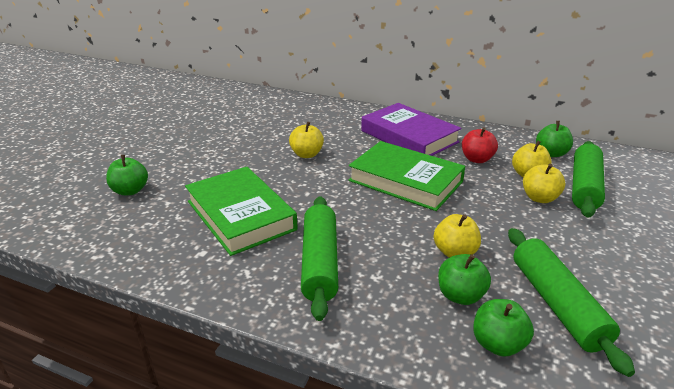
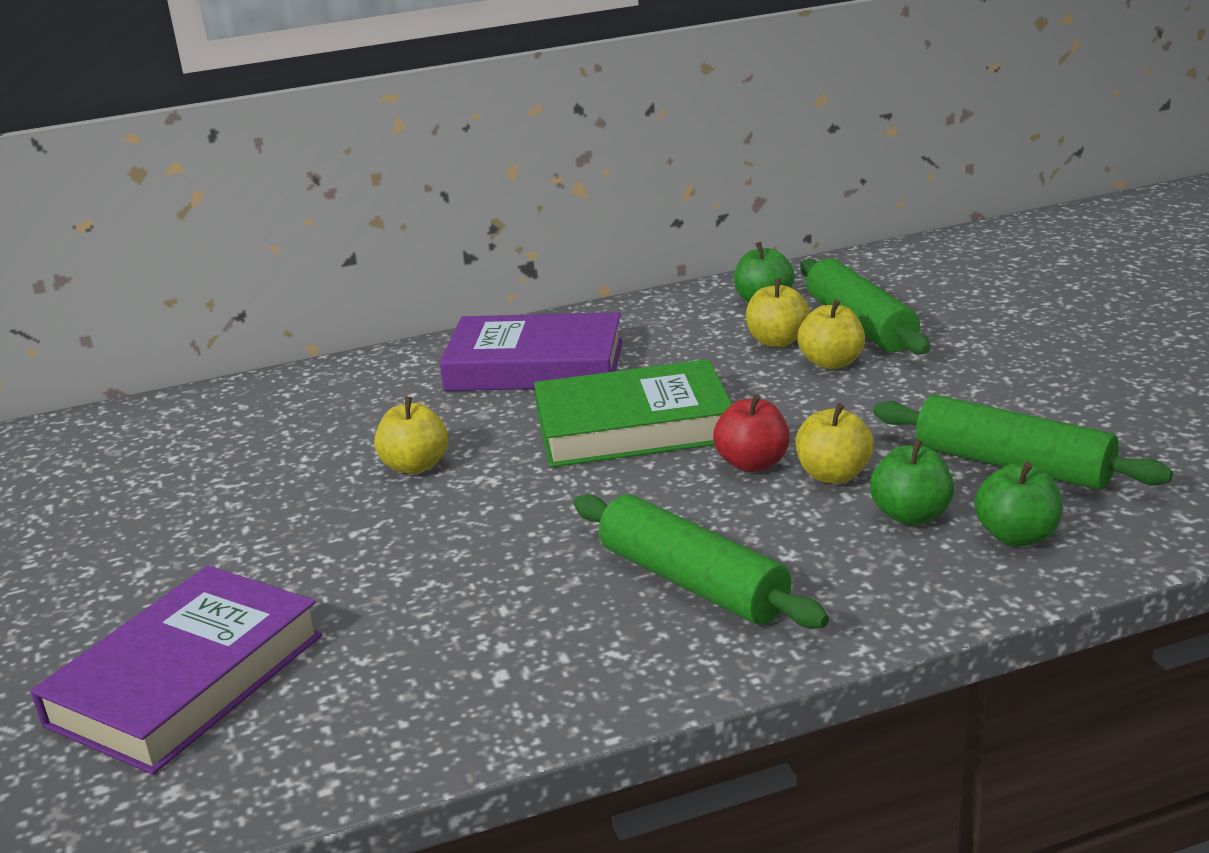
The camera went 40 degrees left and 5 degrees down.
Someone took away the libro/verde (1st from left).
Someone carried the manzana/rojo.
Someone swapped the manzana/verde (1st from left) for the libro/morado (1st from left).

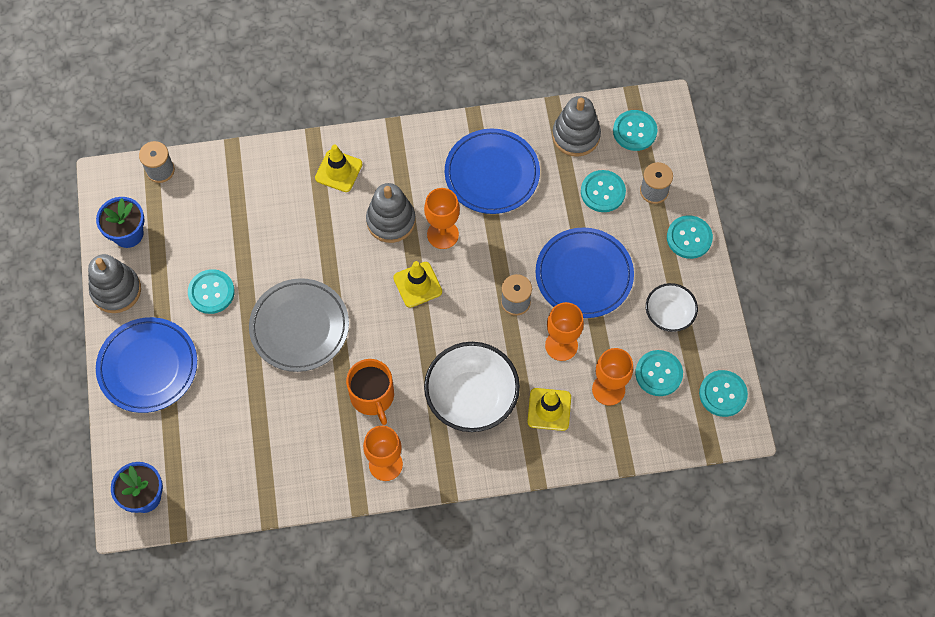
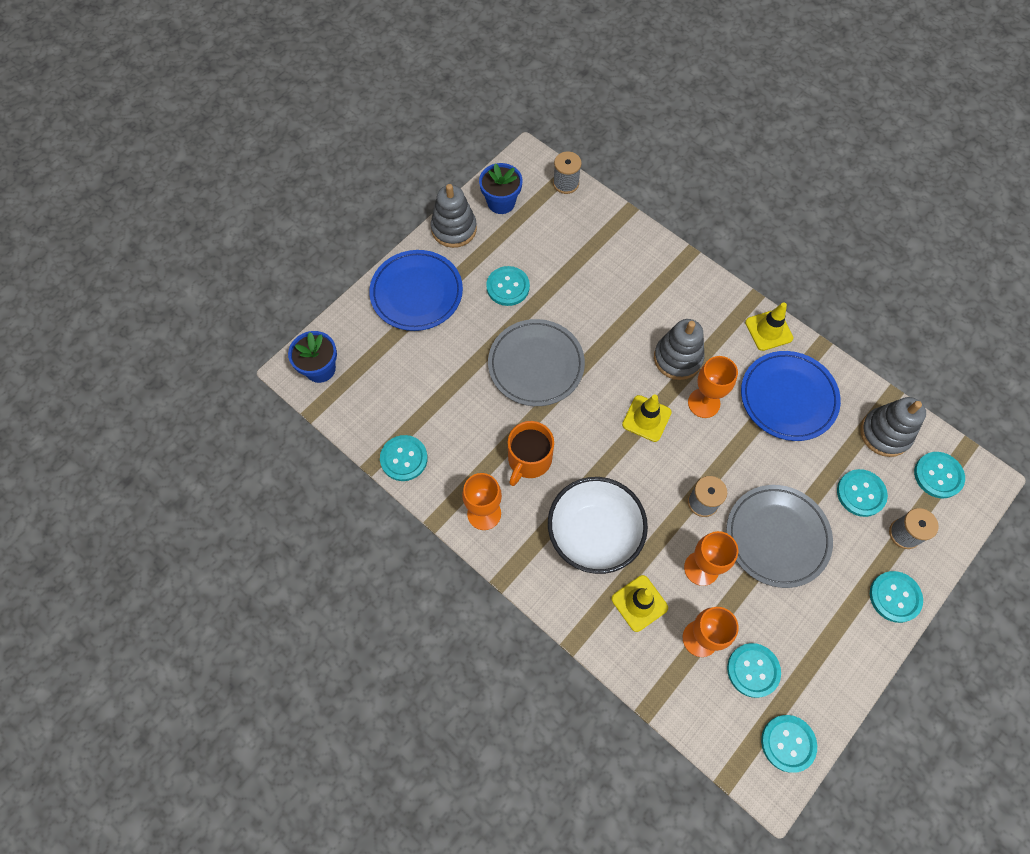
The camera went 50 degrees right and 0 degrees up.
Someone took away the cuenco/blanco (2nd from left).
Someone put down the botón/turquesa (1st from left).
Someone carried the cono de tráfico/amarillo (1st from left in the first image).
Someone repainted the plato/azul (3rd from left), which became the plato/gris (2nd from left).

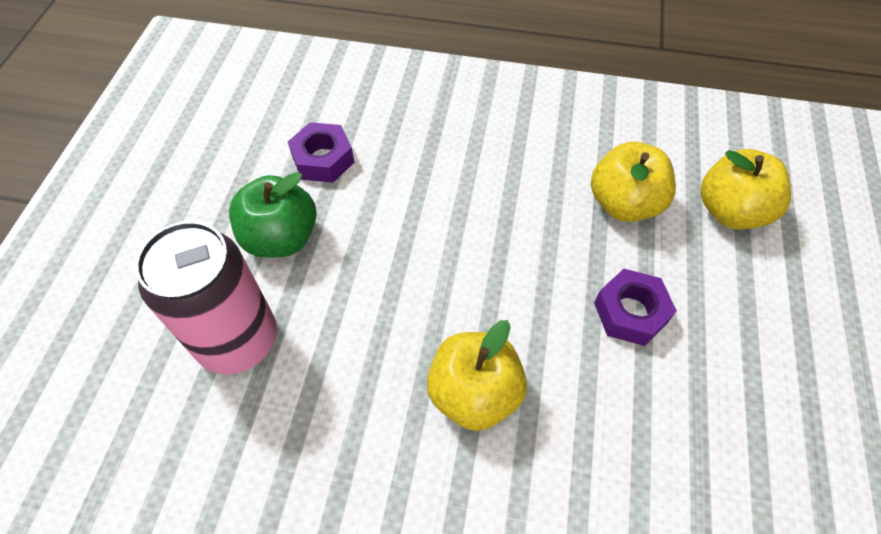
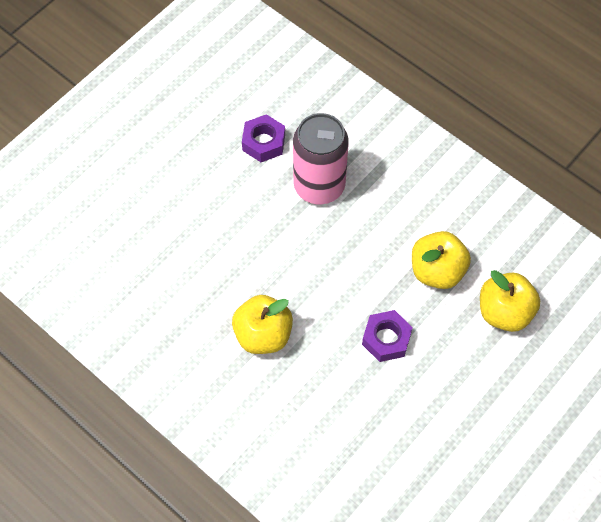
The camera went 30 degrees right and 5 degrees up.
Someone took away the manzana/verde.
Someone carried the lata/rosa.

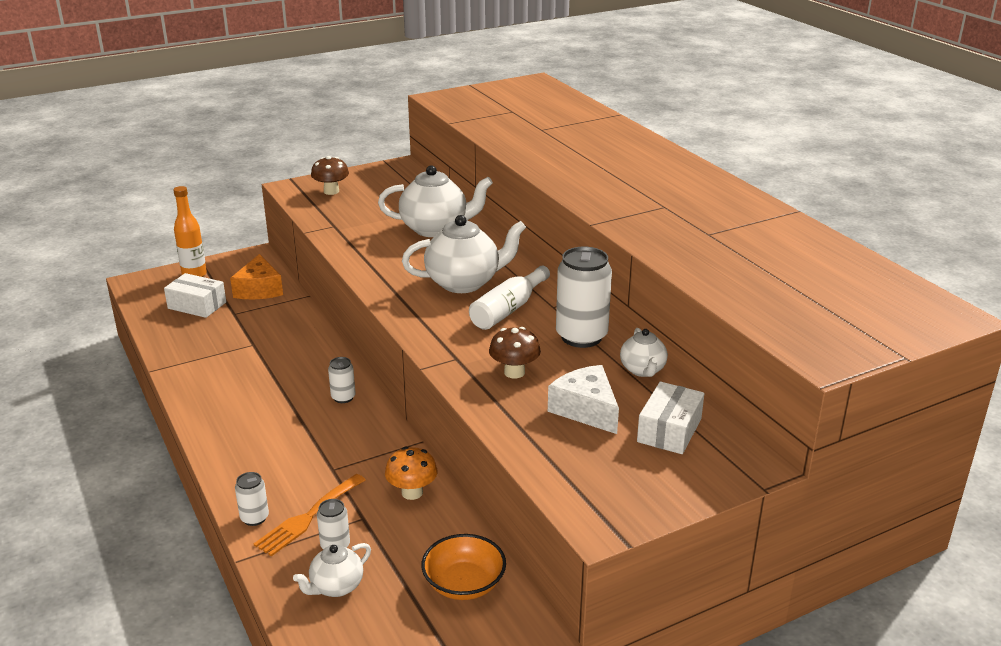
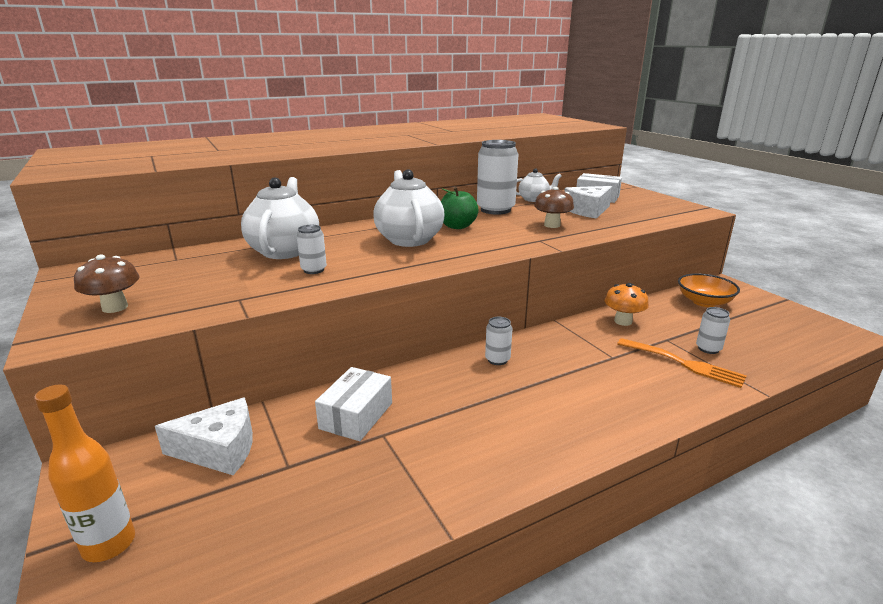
The camera went 90 degrees left and 5 degrees down.
Someone took away the tetera/blanco (1st from left).
Someone carried the caja/blanco (1st from left).
Someone carried the lata/blanco (1st from left).
Someone swapped the botella/blanco for the manzana/verde.
Someone repainted the queso/naranja, which became the queso/blanco (1st from left).

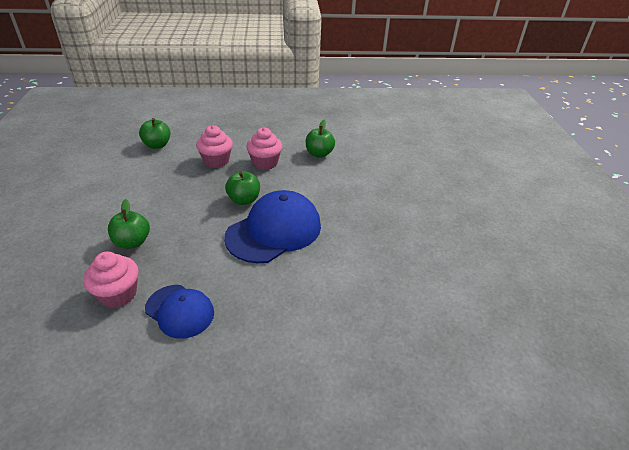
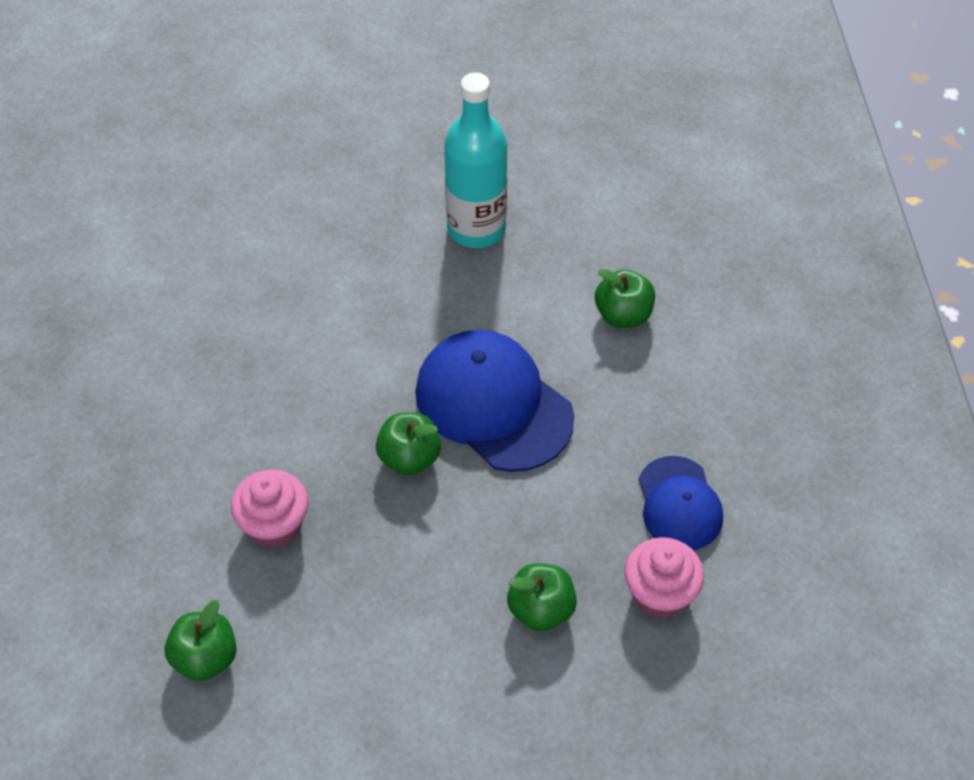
The camera went 90 degrees left and 15 degrees up.
Someone took away the magdalena/rosa (3rd from left).
Someone put down the botella/turquesa.
Someone carried the manzana/verde (4th from left).
Someone rotated the gorra/azul (1st from left in the first image) by 135 degrees clockwise.

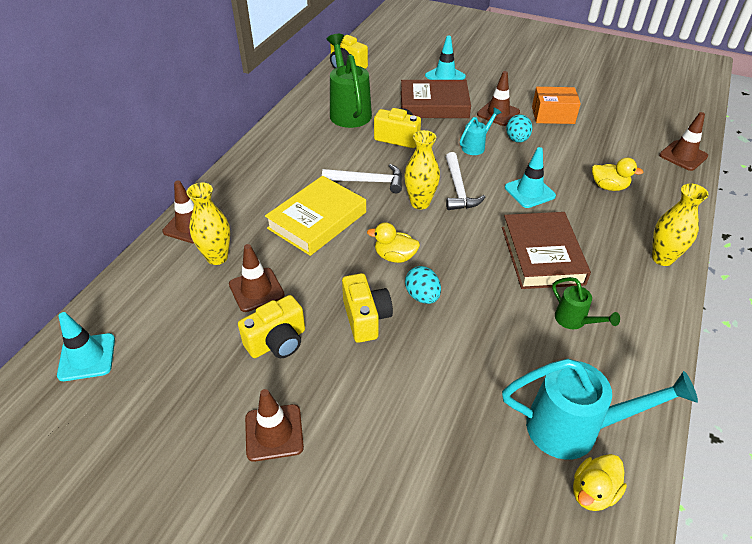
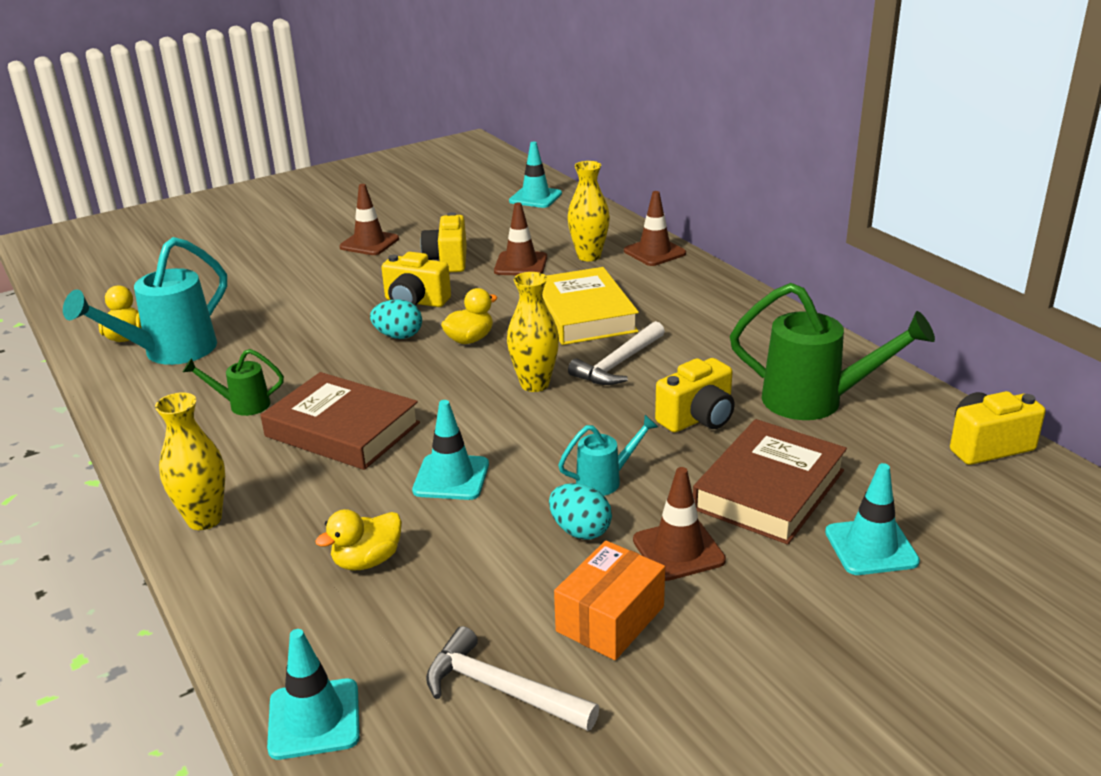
The camera went 125 degrees right and 15 degrees down.
Someone carried the martillo/blanco (2nd from left in the first image).
Someone repainted the cono de tráfico/marrón (5th from left), which became the cono de tráfico/turquesa (1st from left).
Someone rotated the regadera/turquesa (1st from left in the first image) by 105 degrees counterclockwise.

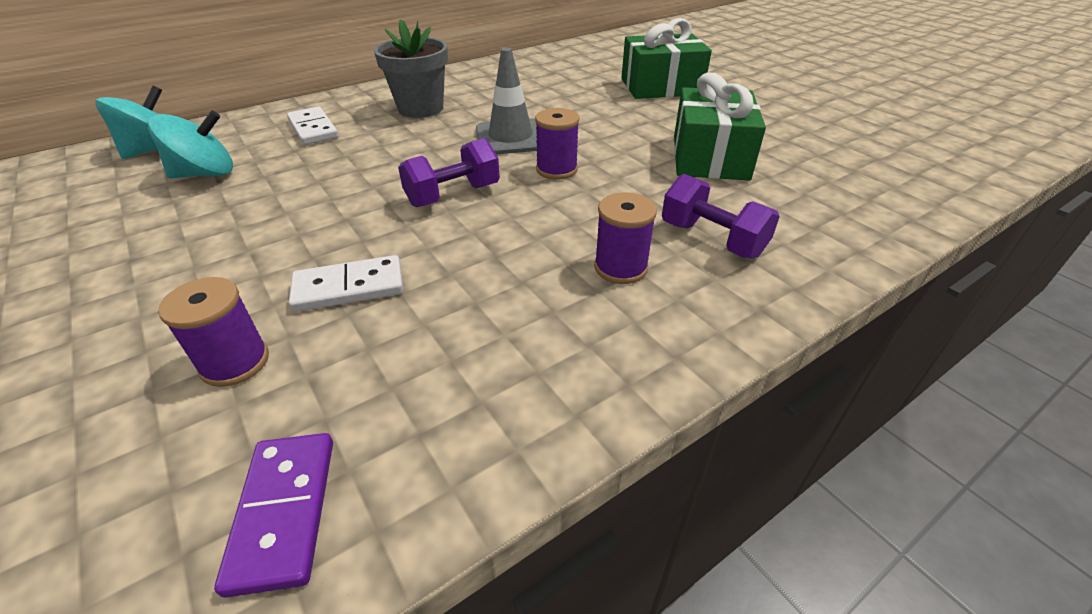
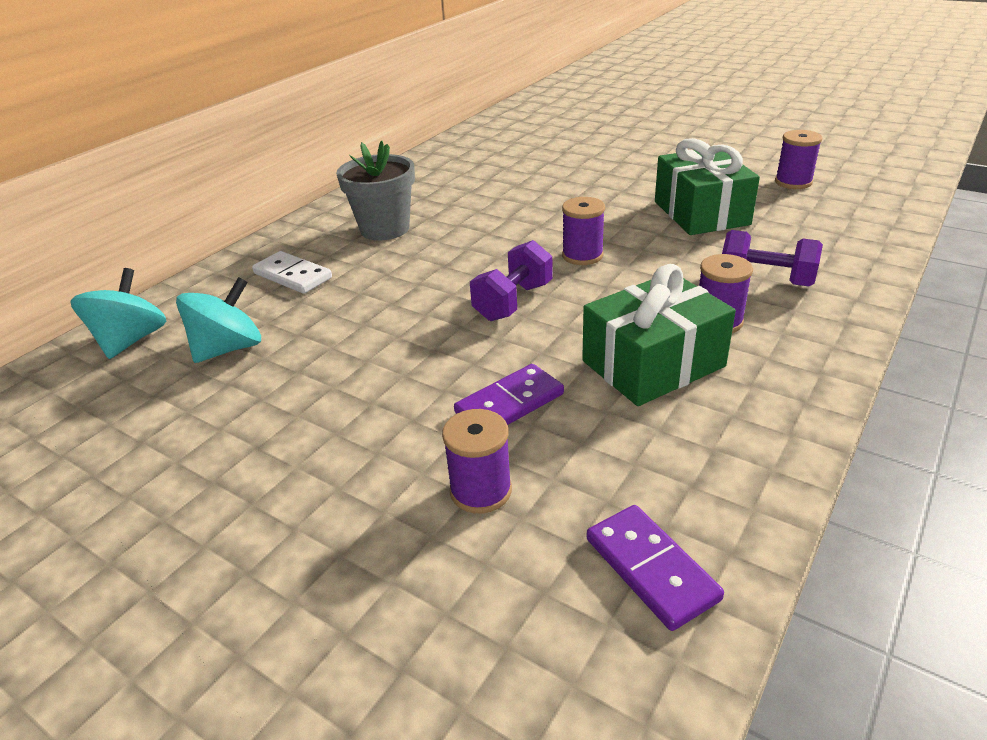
The camera went 20 degrees left and 5 degrees down.
Someone took away the cono de tráfico/gris.
Someone put down the carrete/morado (4th from left).
Someone carried the regalo/verde (1st from left).
Someone repainted the ficha de dominó/blanco (2nd from left), which became the ficha de dominó/morado (1st from left).

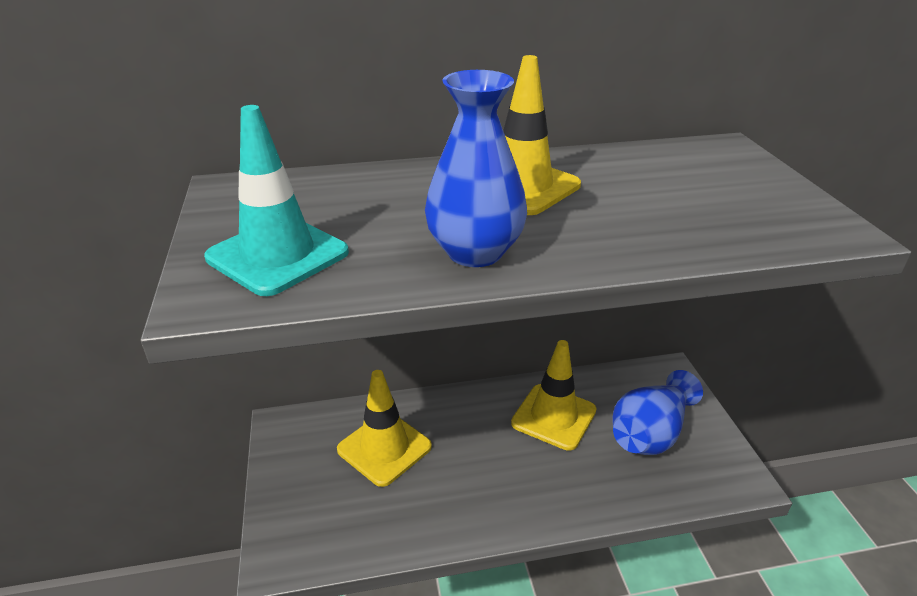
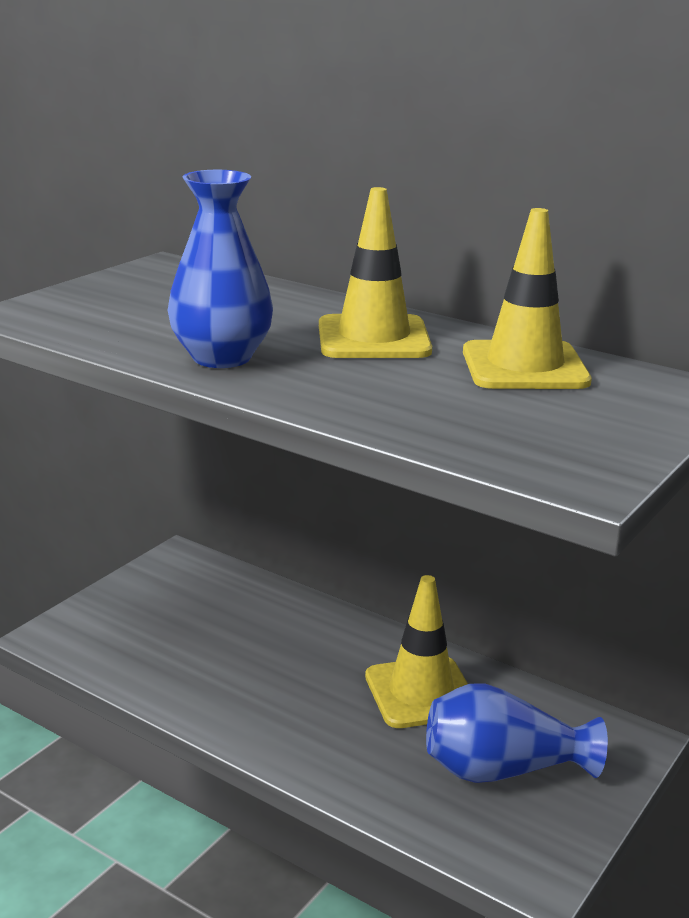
The camera went 45 degrees right and 10 degrees down.
Someone took away the cono de tráfico/turquesa.
Someone carried the cono de tráfico/amarillo (1st from left in the first image).

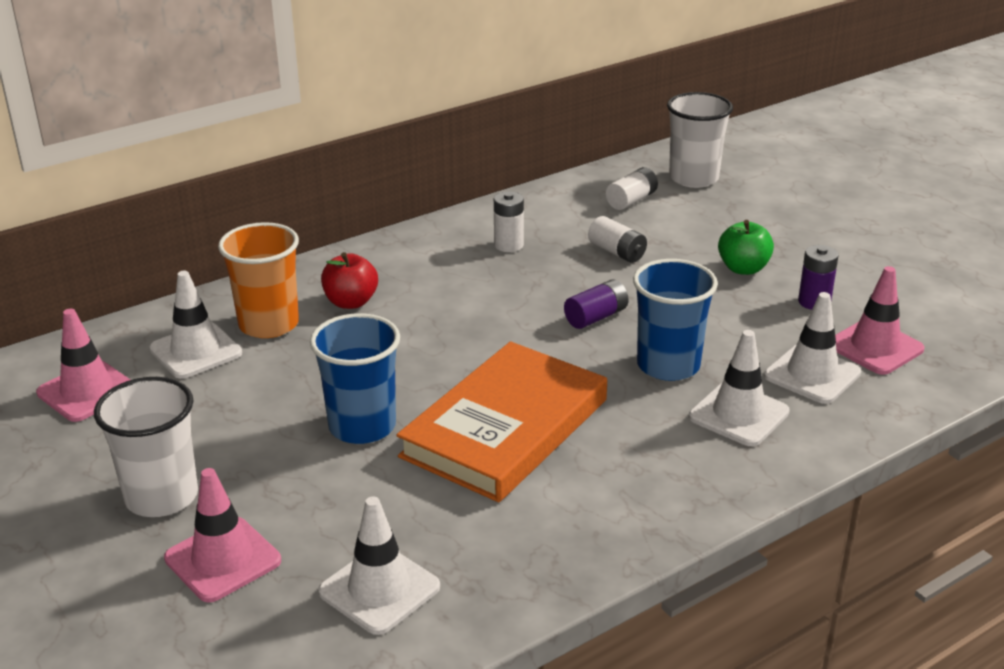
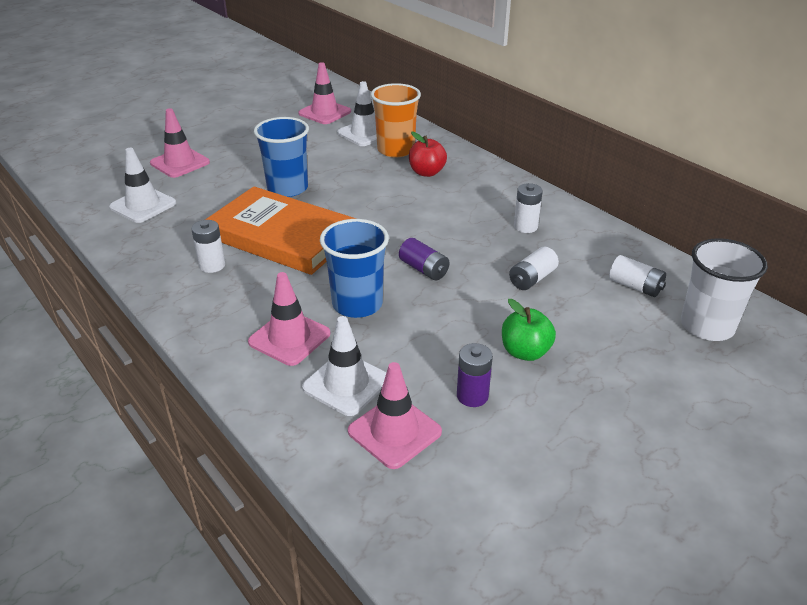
The camera went 85 degrees right and 5 degrees up.
Someone took away the vaso/blanco (1st from left).
Someone put down the pila/blanco (1st from left).
Someone repainted the cono de tráfico/blanco (3rd from left), which became the cono de tráfico/rosa (2nd from left).

